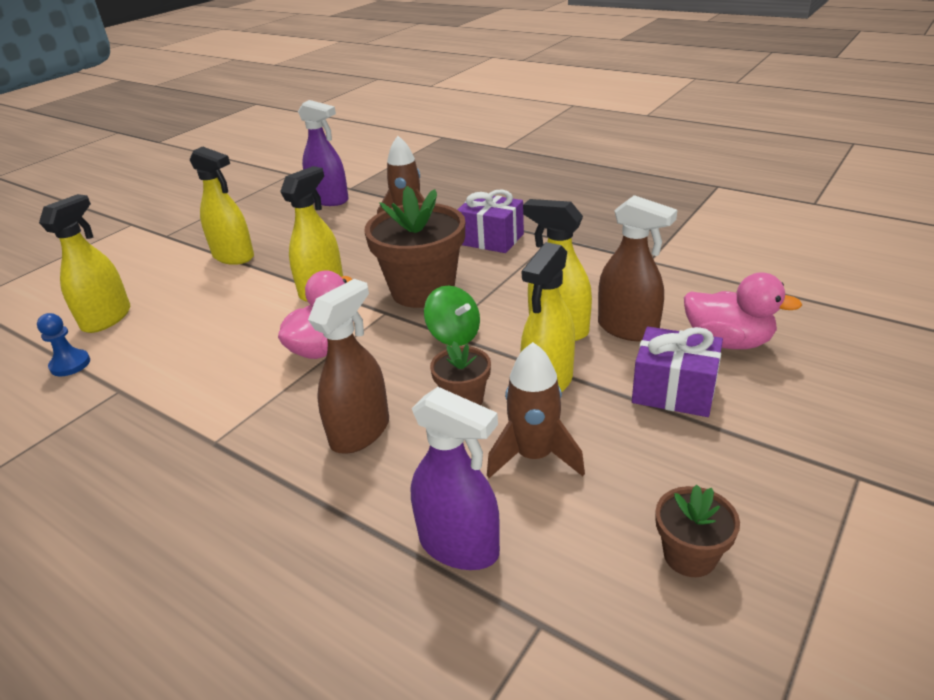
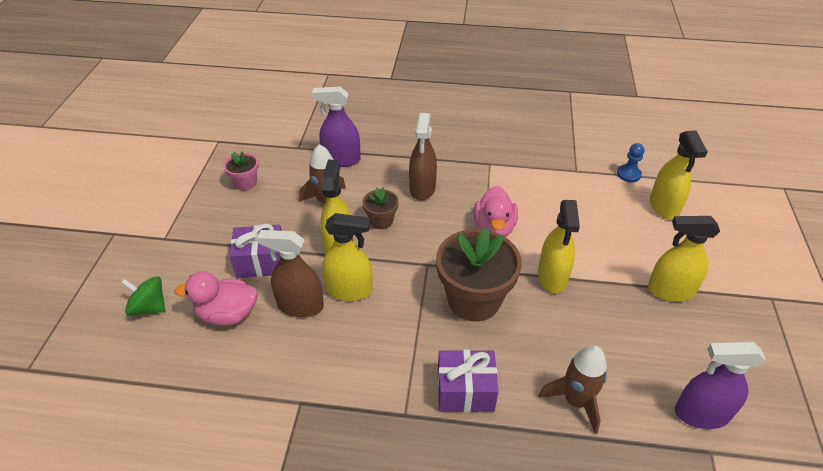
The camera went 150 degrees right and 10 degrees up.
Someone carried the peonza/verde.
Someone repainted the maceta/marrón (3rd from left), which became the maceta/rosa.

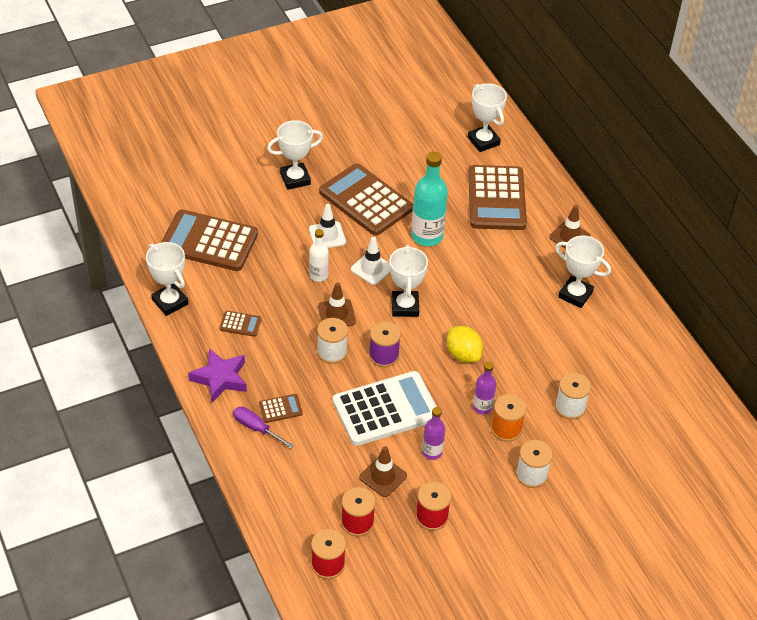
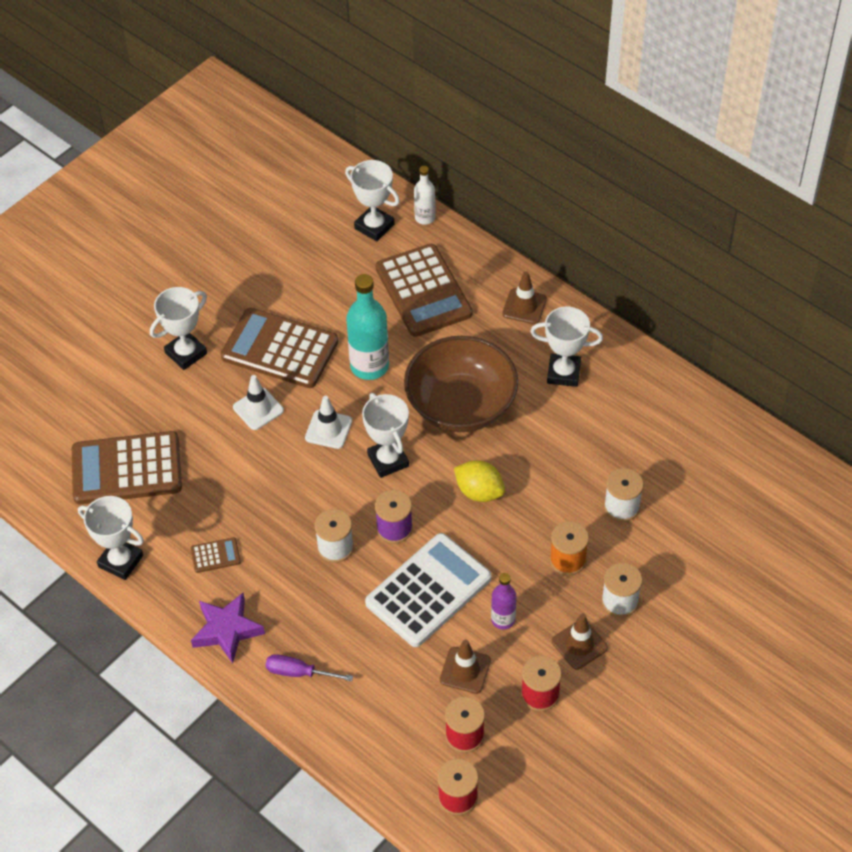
The camera went 20 degrees left and 5 degrees up.
Someone took away the calculadora/marrón (3rd from left).
Someone took away the botella/morado (2nd from left).
Someone put down the cuenco/marrón.
Someone carried the botella/blanco.
Someone carried the cono de tráfico/marrón (1st from left in the first image).

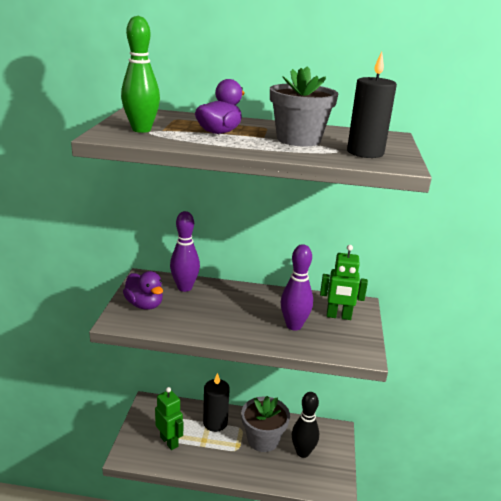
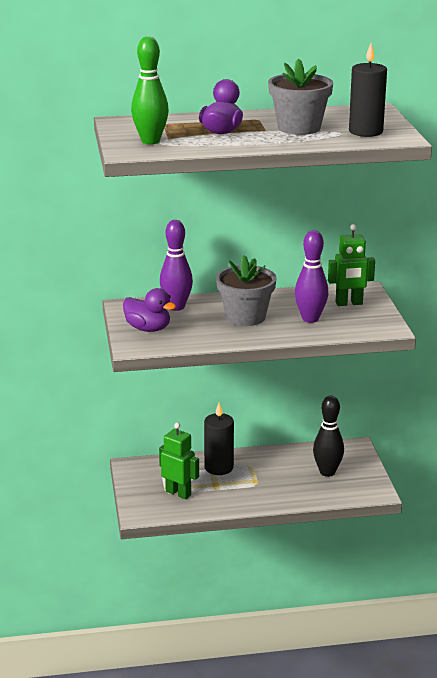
The camera went 15 degrees left and 0 degrees up.
Someone carried the maceta/gris (1st from left).

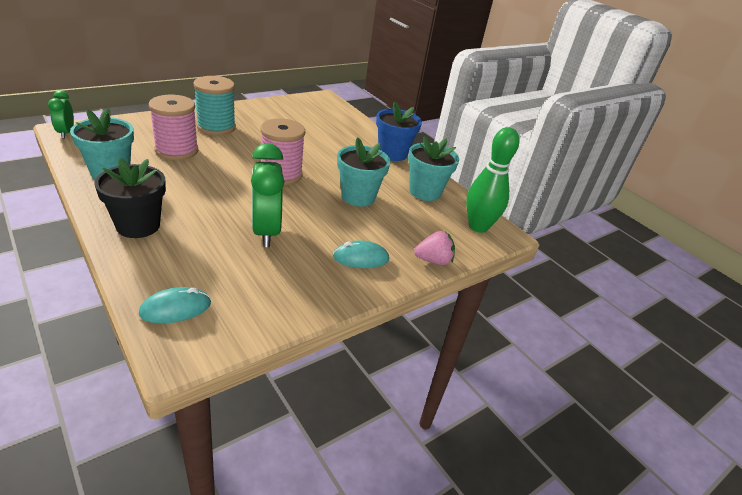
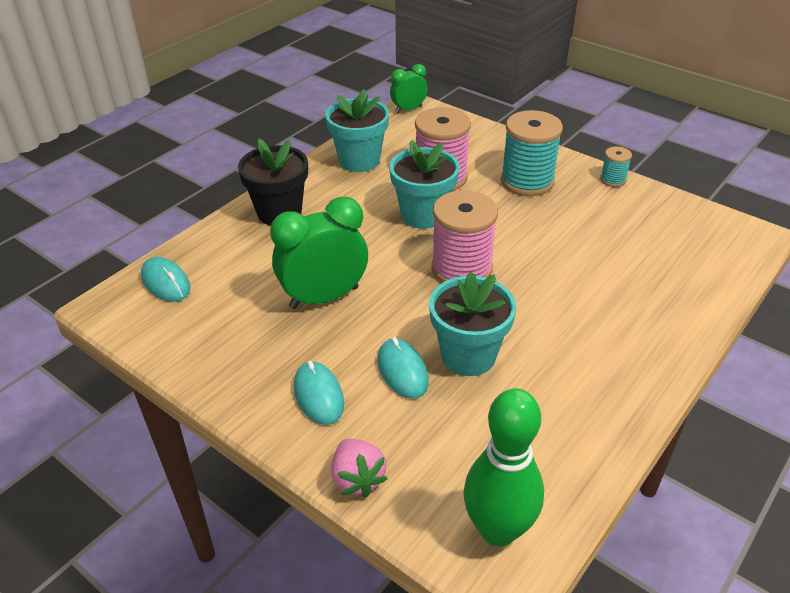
The camera went 80 degrees right and 5 degrees up.
Someone took away the maceta/azul.
Someone put down the ratón/turquesa (3rd from left).
Someone put down the carrete/turquesa (2nd from left).
Someone carried the maceta/turquesa (3rd from left in the first image).

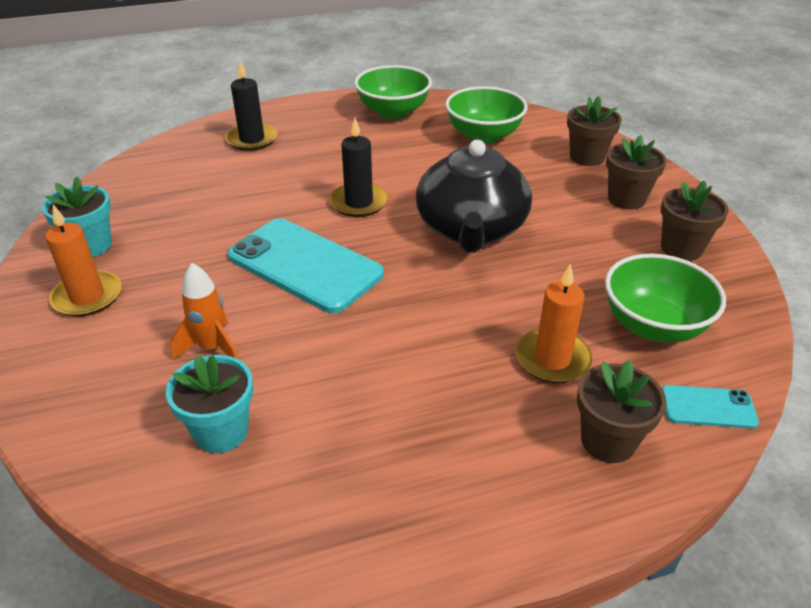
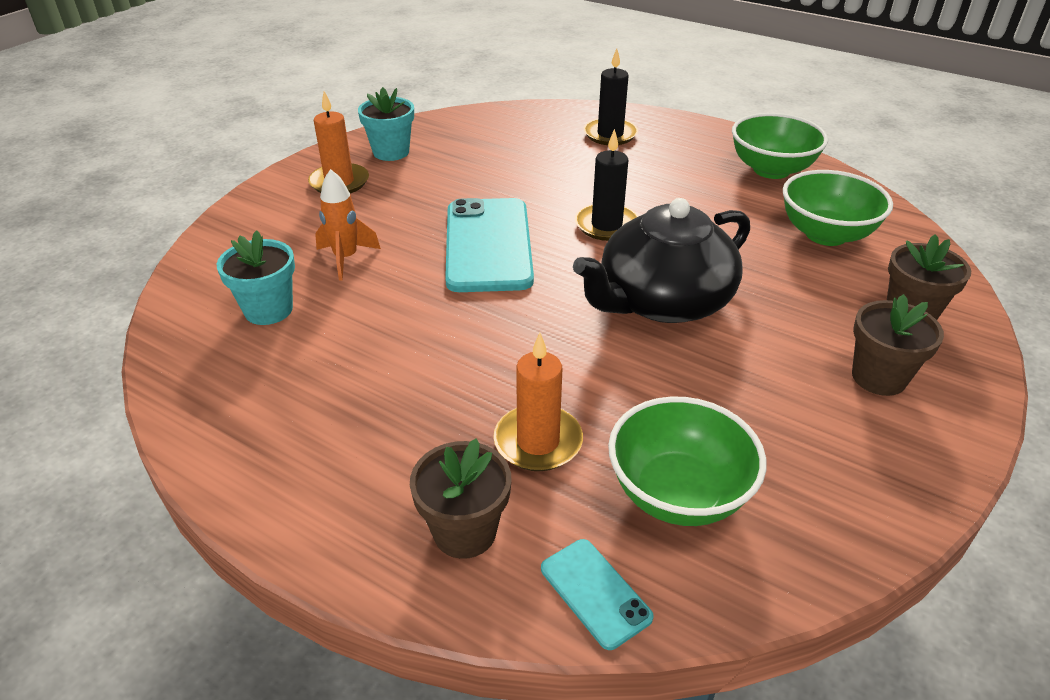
The camera went 50 degrees right and 0 degrees up.
Someone took away the maceta/marrón (4th from left).

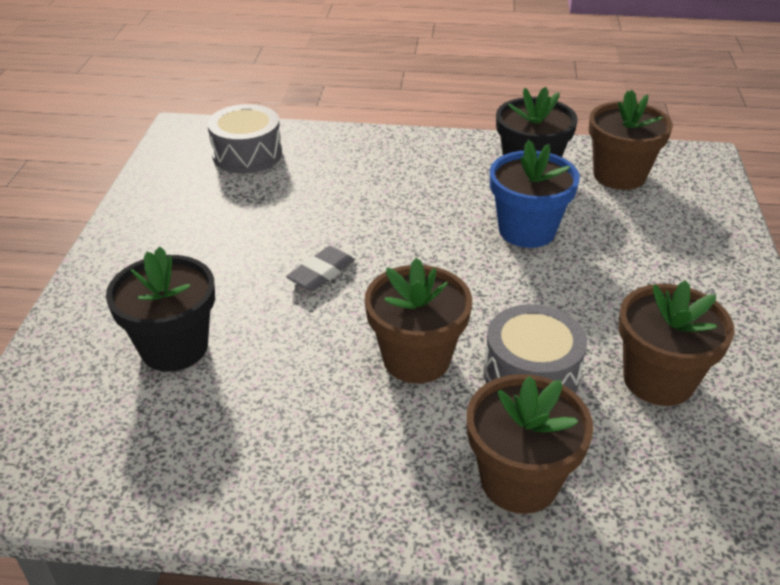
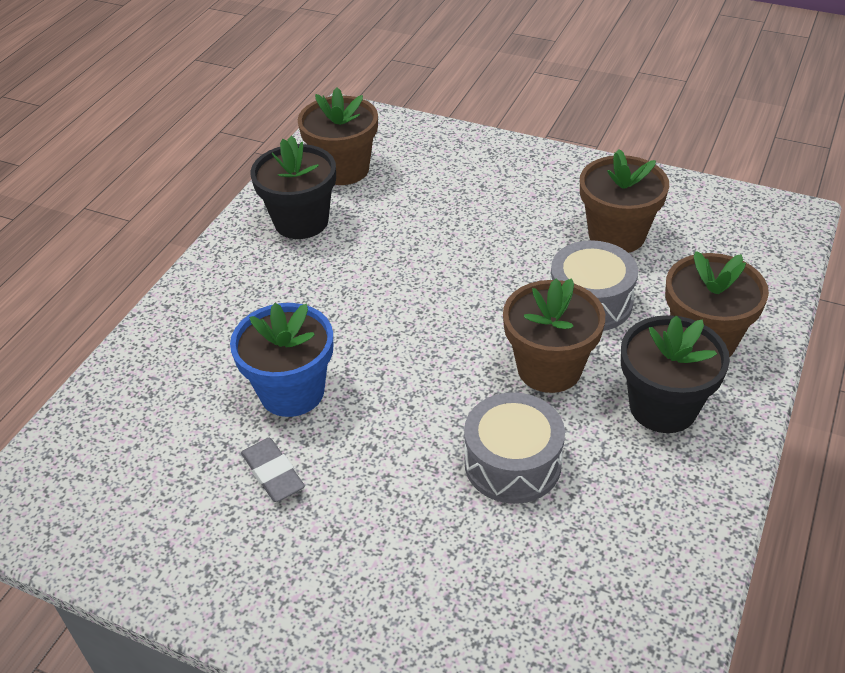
The camera went 70 degrees left and 5 degrees up.
Someone carried the maceta/negro (1st from left in the first image).
Someone carried the tambor/gris (1st from left).
Someone carried the goma de borrar/gris.
Someone carried the maceta/azul.

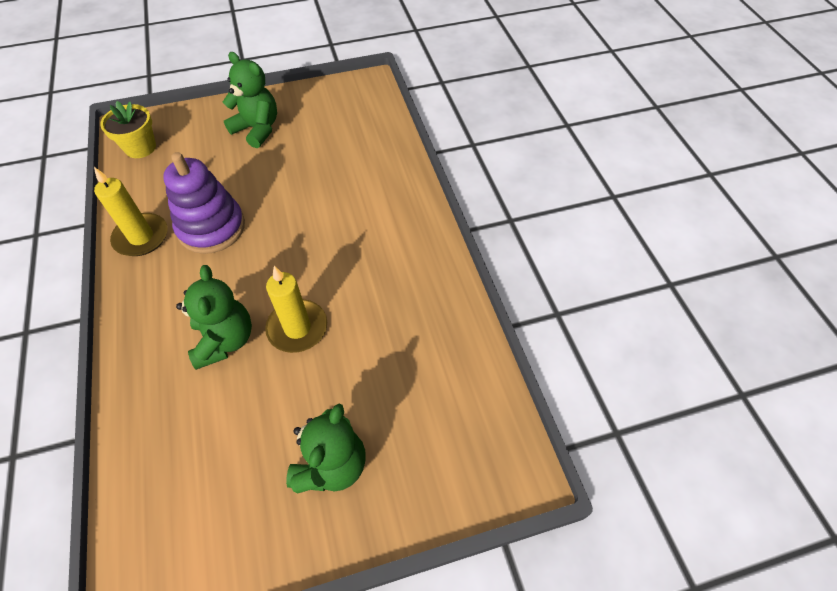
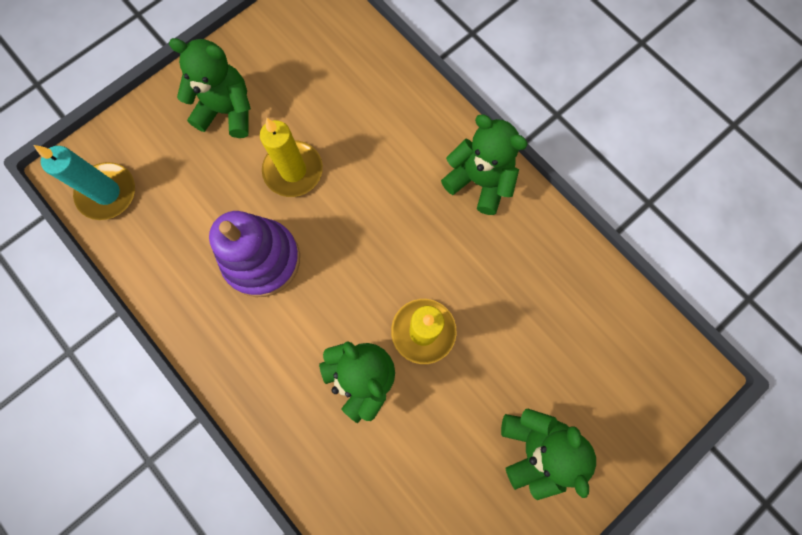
The camera went 25 degrees left and 20 degrees up.
Someone put down the osito/verde (3rd from left).
Someone carried the vela/amarillo (1st from left).
Someone swapped the maceta/amarillo for the vela/turquesa.

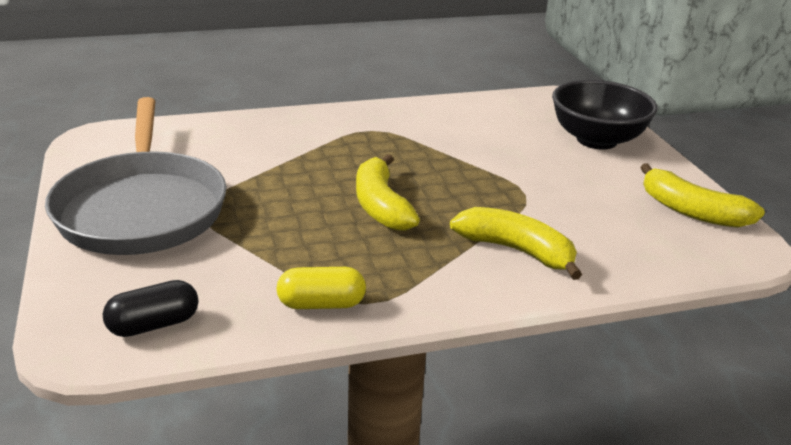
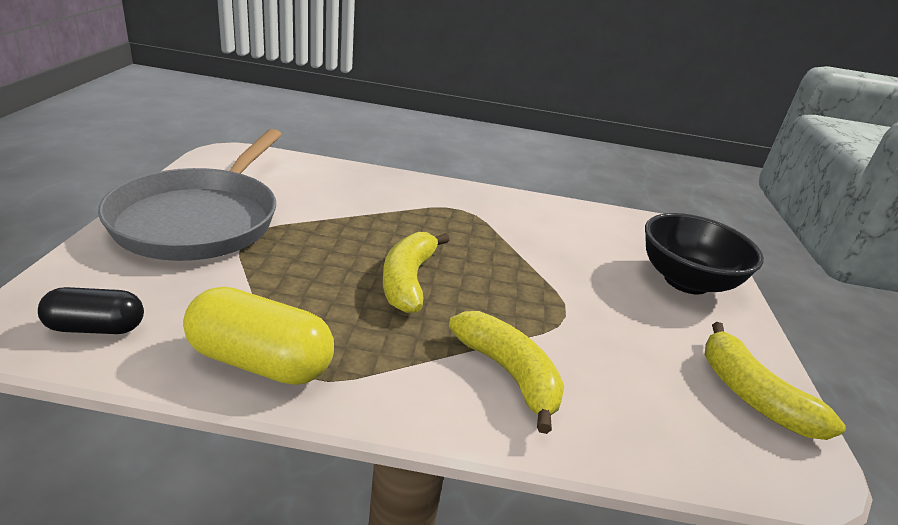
The camera went 20 degrees right and 0 degrees up.
Someone scaled the cápsula/amarillo by 1.60.

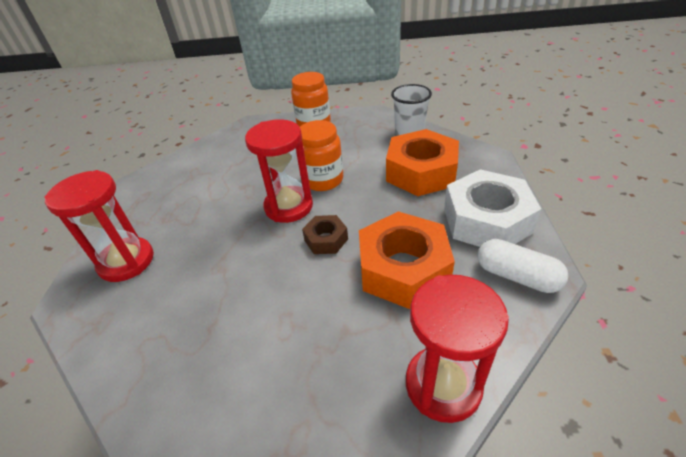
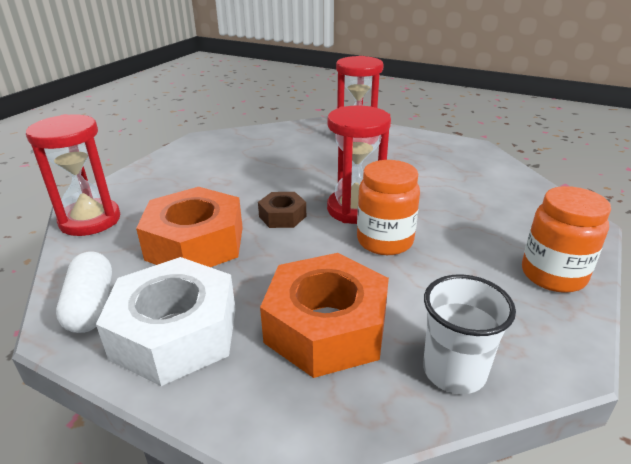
The camera went 115 degrees right and 10 degrees down.
Someone rotated the cápsula/blanco by 75 degrees counterclockwise.

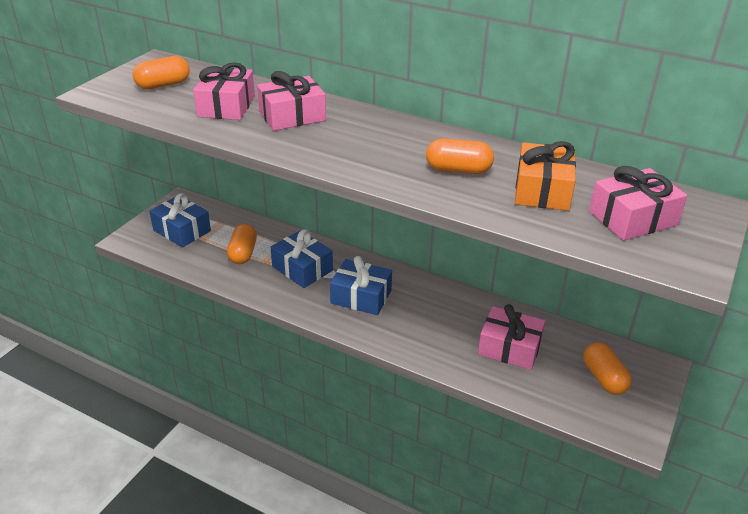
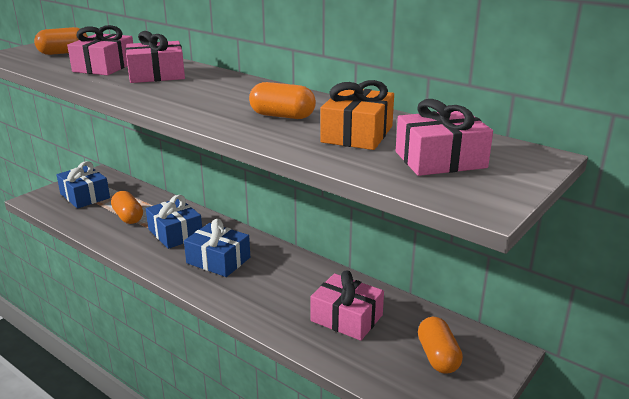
The camera went 10 degrees right and 10 degrees down.
Someone rotated the cápsula/naranja (2nd from left) by 45 degrees counterclockwise.

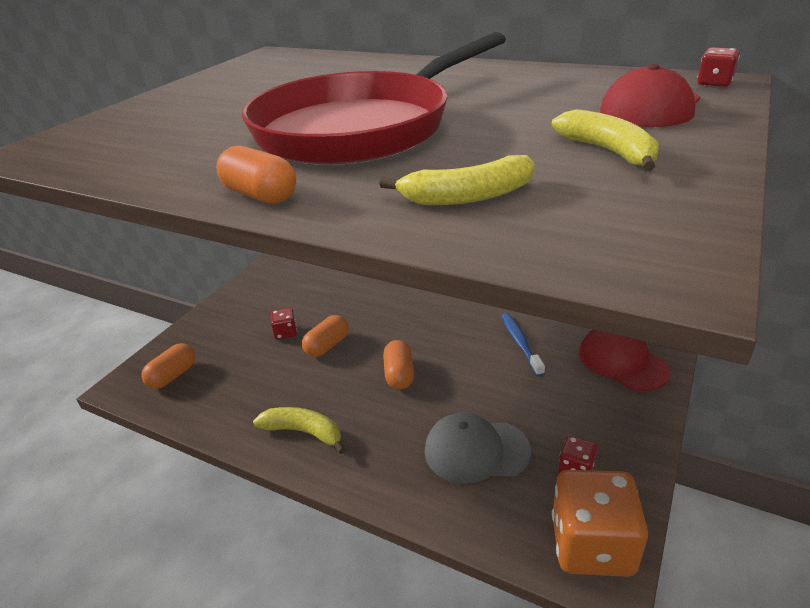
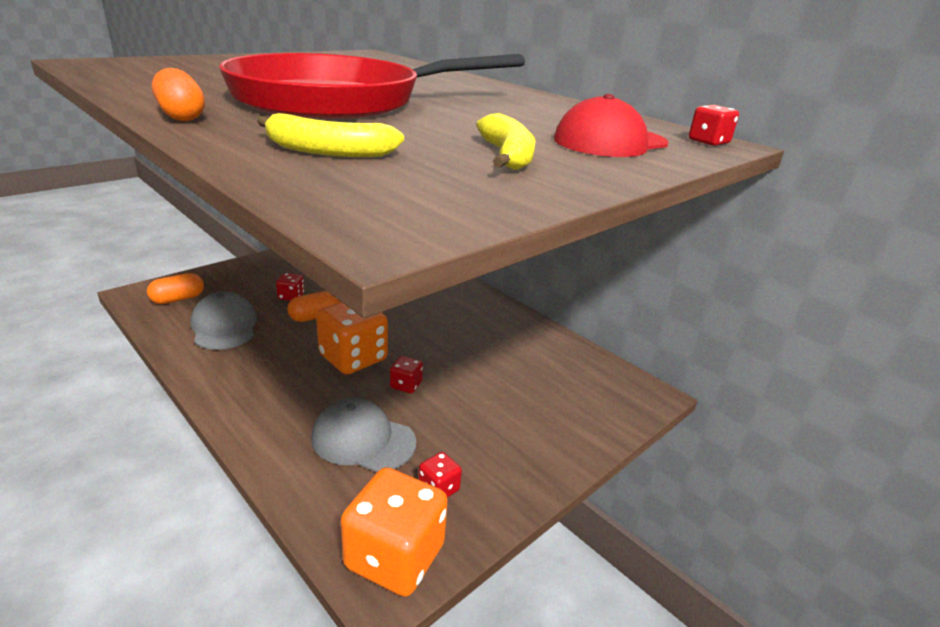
The camera went 15 degrees right and 5 degrees down.
Someone took away the plátano/amarillo (1st from left).
Someone took away the cepillo de dientes/azul.
Someone took away the gorra/rojo (1st from left).
Someone put down the gorra/gris (1st from left).
Someone put down the dado/rojo (2nd from left).
Someone swapped the cápsula/naranja (4th from left) for the dado/naranja (1st from left).

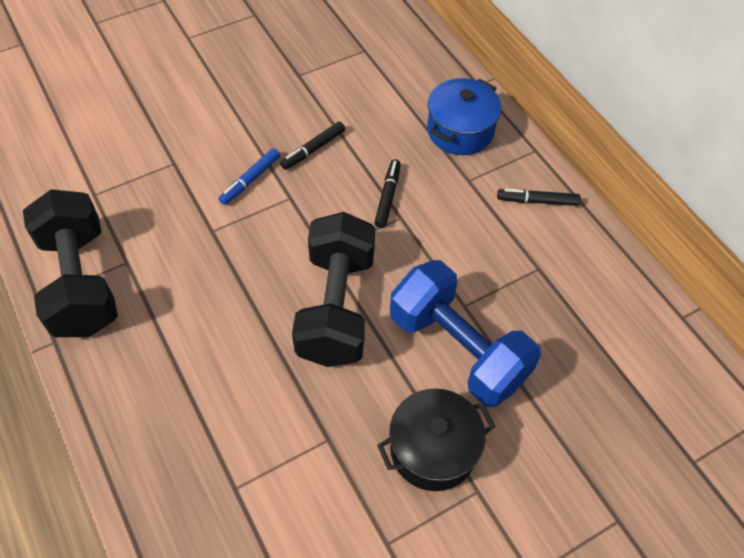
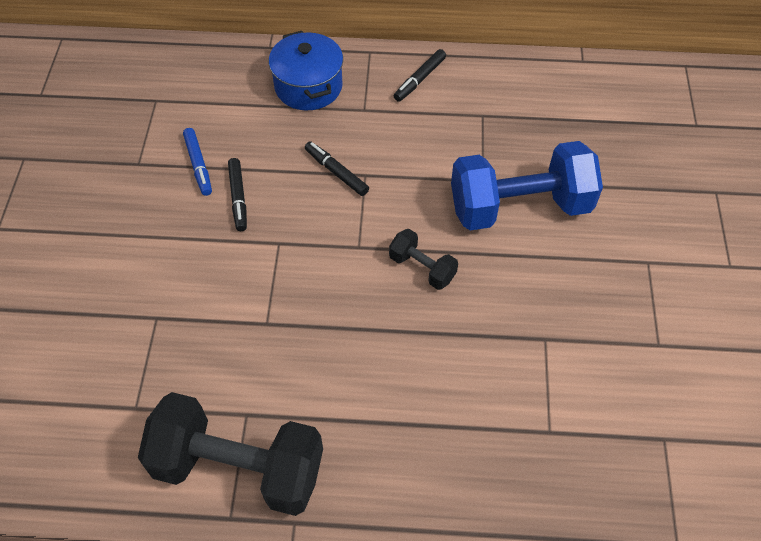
The camera went 55 degrees left and 0 degrees up.
Someone took away the olla/negro.
Someone carried the rotulador/azul.
Someone scaled the mancuerna/negro (2nd from left) by 0.47.

